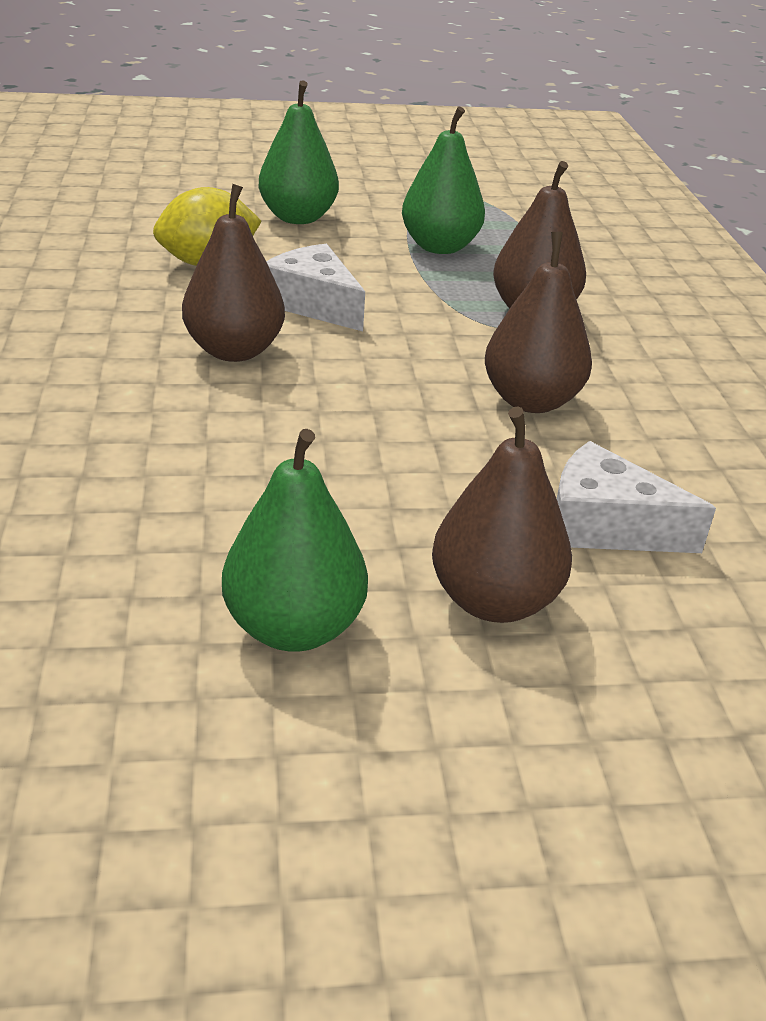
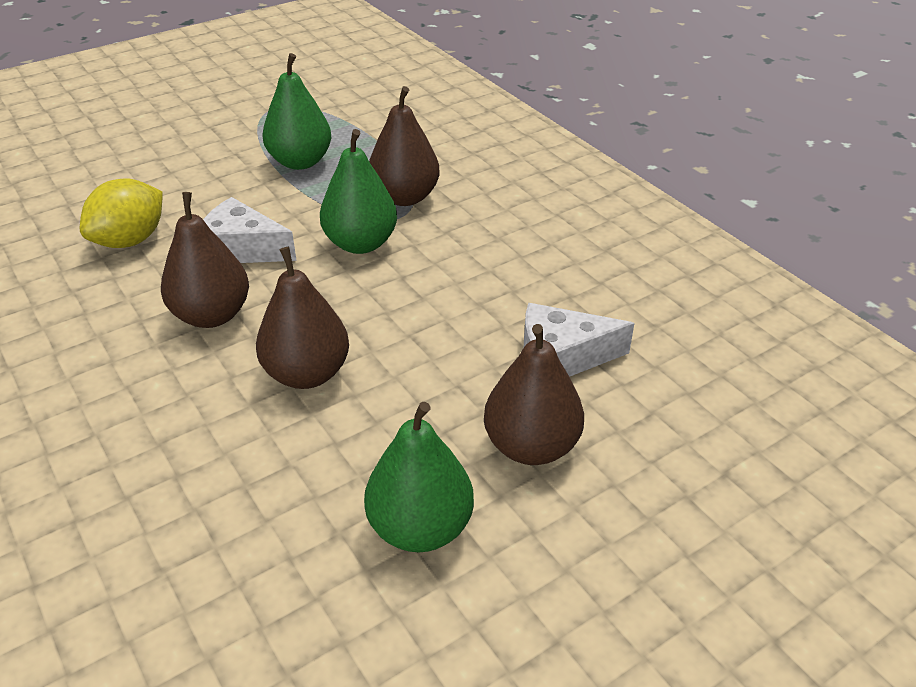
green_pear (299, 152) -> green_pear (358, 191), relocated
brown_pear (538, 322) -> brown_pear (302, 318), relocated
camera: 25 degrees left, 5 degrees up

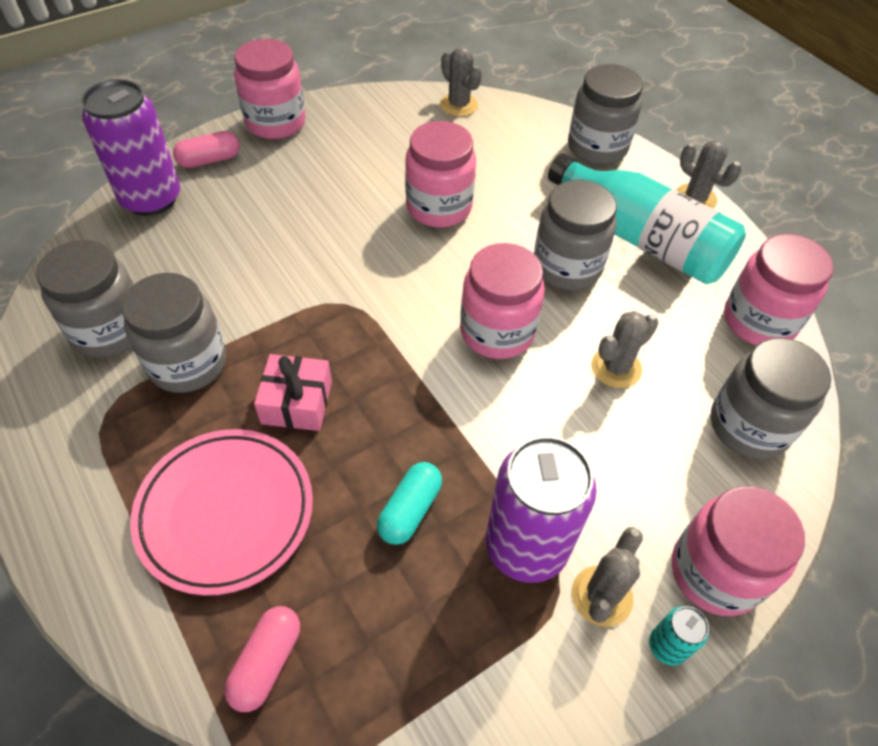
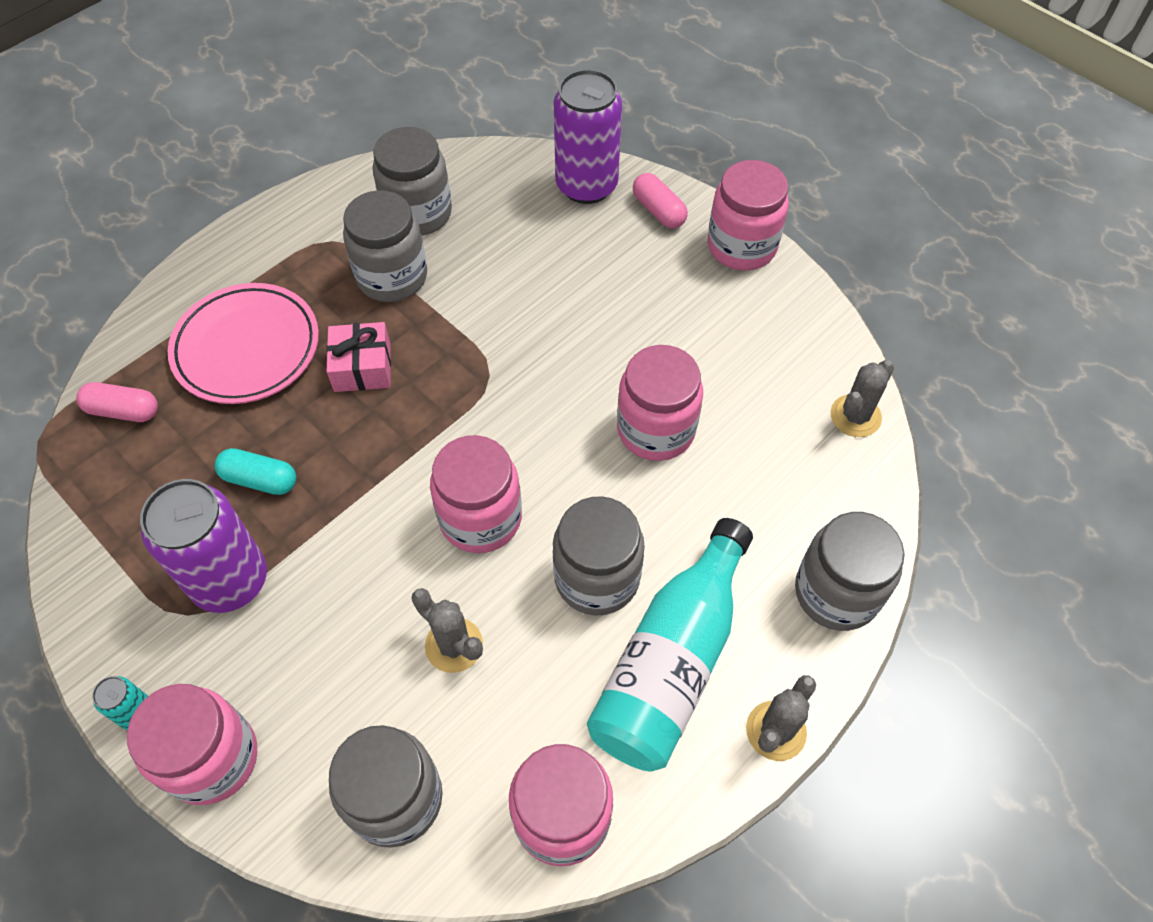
grey_cactus (607, 577) -> none
camera: 80 degrees right, 5 degrees up

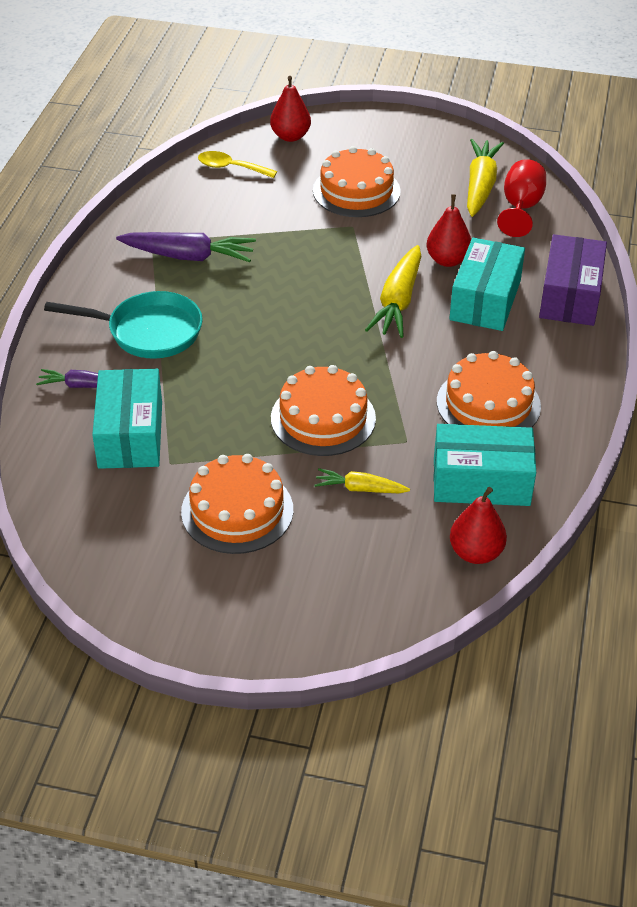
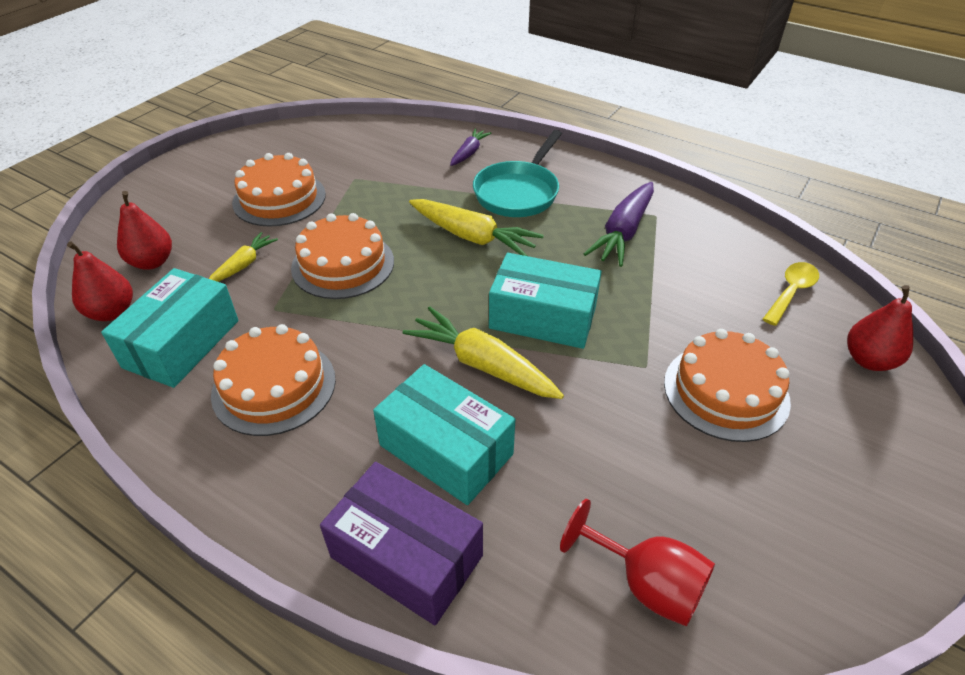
turquoise_box (127, 419) -> turquoise_box (545, 301), relocated
red_pear (449, 230) -> red_pear (144, 230), relocated
yellow_carrot (485, 178) -> yellow_carrot (476, 227), relocated
camera: 110 degrees right, 0 degrees up

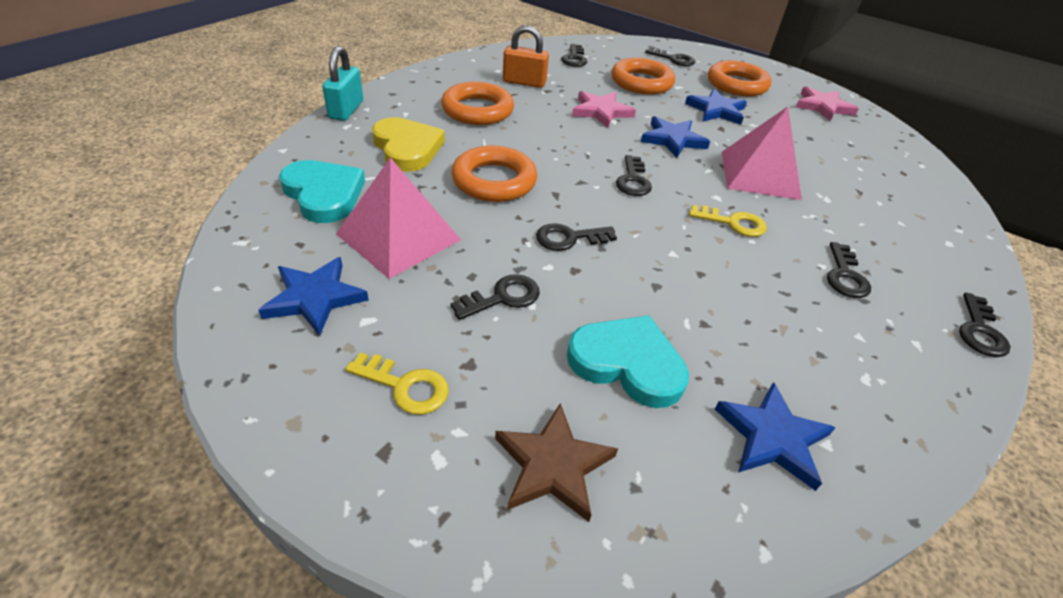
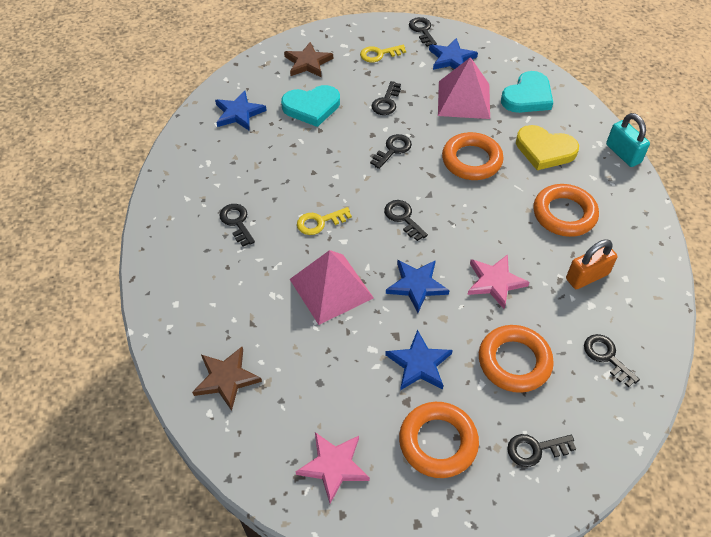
none -> brown_star (227, 379)
black_key (985, 324) -> black_key (423, 32), relocated
turquoise_heart (322, 191) -> turquoise_heart (527, 92), 60 degrees counterclockwise
camera: 145 degrees right, 10 degrees up

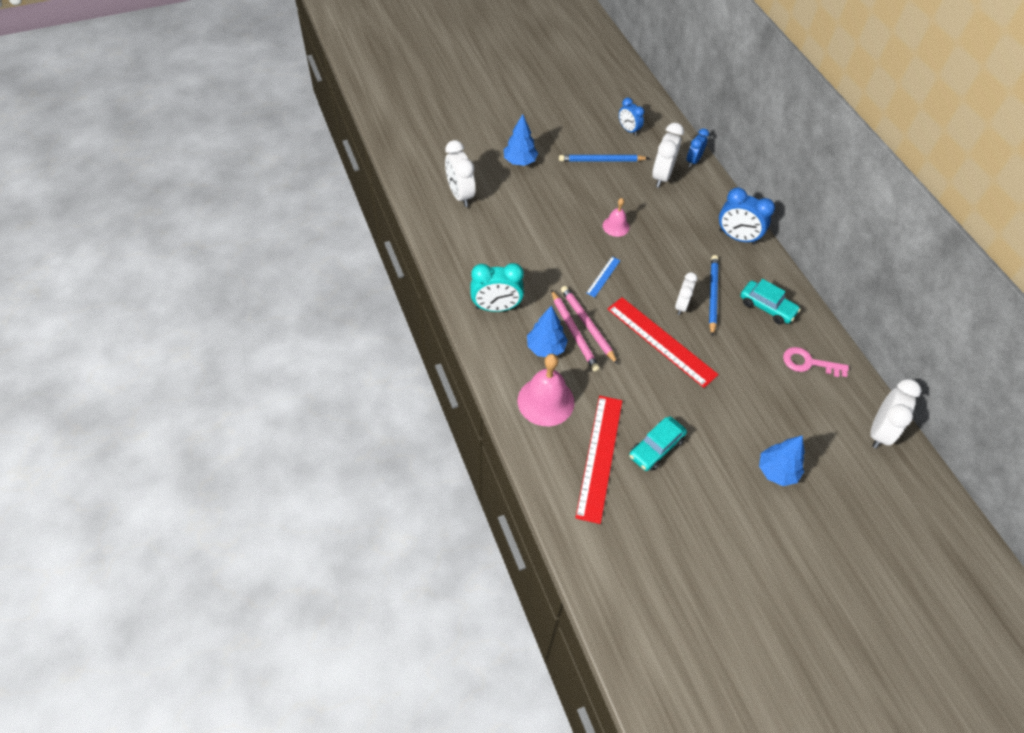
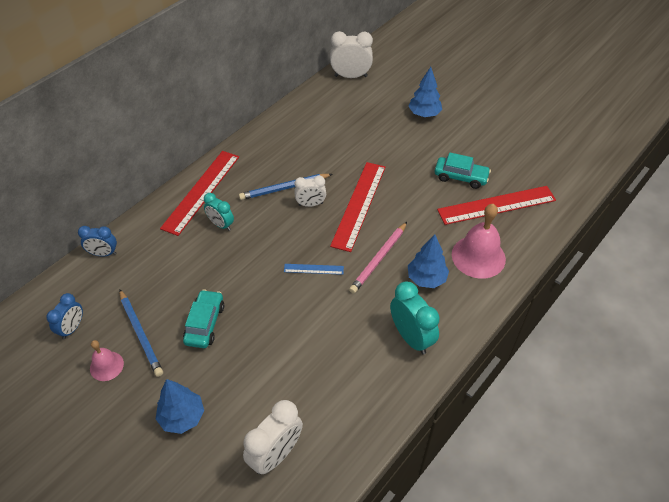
pink_pencil (575, 331) -> none
white_clock (668, 155) -> none
pink_key (816, 362) -> none
none -> turquoise_clock (219, 212)
pink_bell (616, 217) -> pink_bell (107, 360), relocated
turquoise_car (770, 302) -> turquoise_car (203, 318), relocated
blue_clock (747, 216) -> red_ruler (199, 193)
camera: 115 degrees left, 5 degrees down

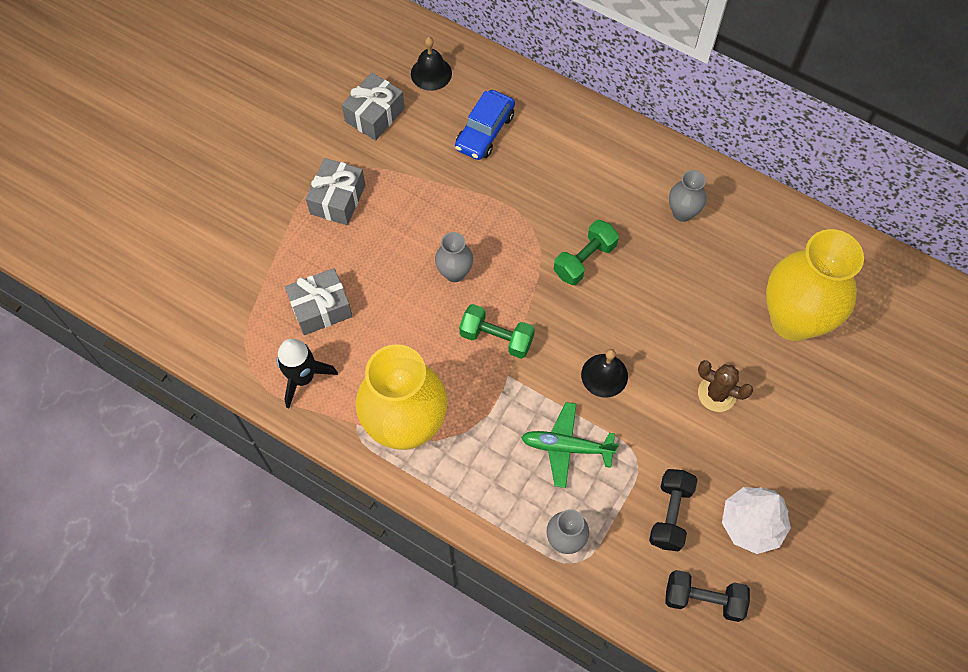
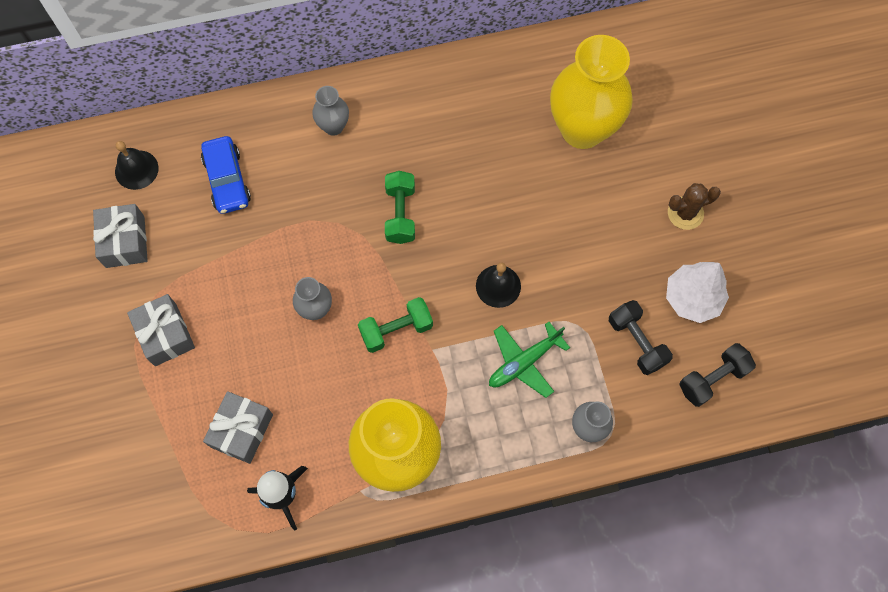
grey_vase (688, 196) -> grey_vase (330, 111), relocated
brown_cactus (725, 386) -> brown_cactus (694, 206), relocated
camera: 45 degrees left, 5 degrees up

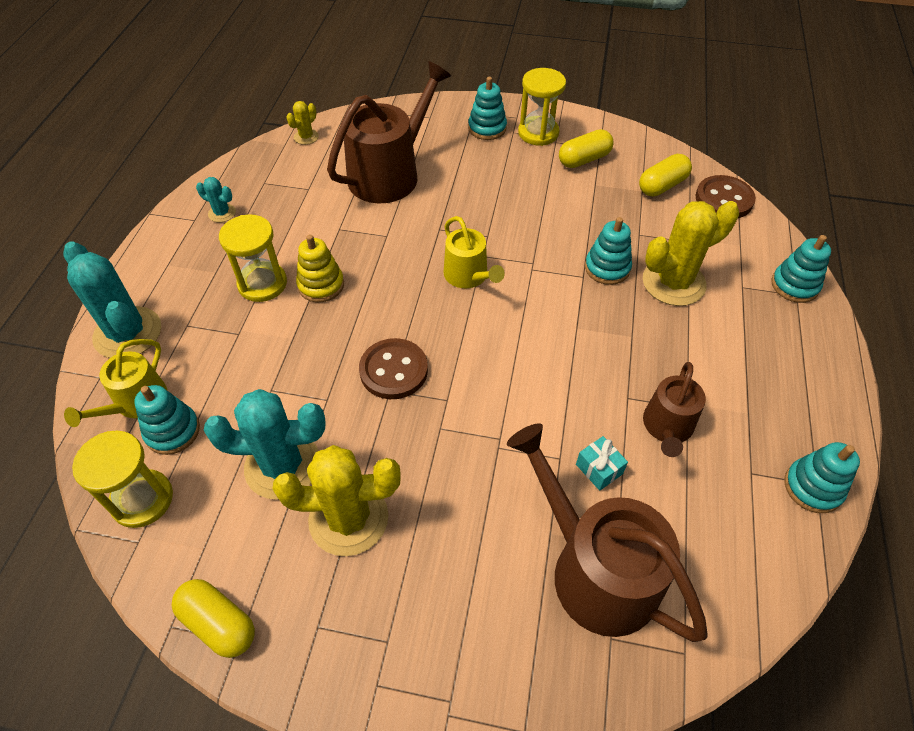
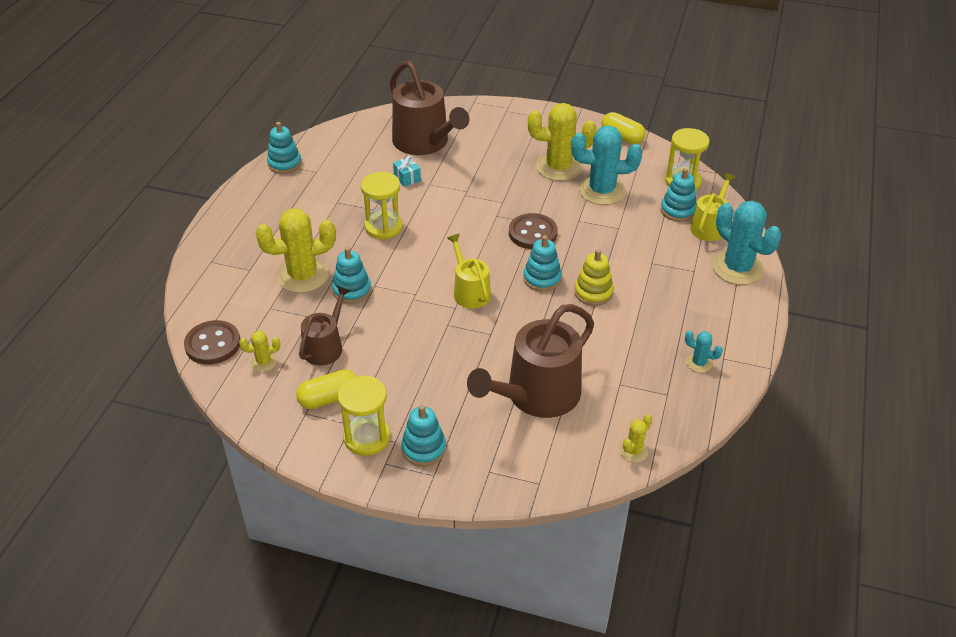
yellow_hourglass (253, 258) -> yellow_hourglass (382, 205), relocated
brown_watering_can (674, 409) -> brown_watering_can (324, 326), relocated
turquoise_stacking_toy (801, 269) -> turquoise_stacking_toy (542, 263), relocated
yellow_capsule (665, 175) -> yellow_cactus (259, 351)
camera: 175 degrees left, 10 degrees down

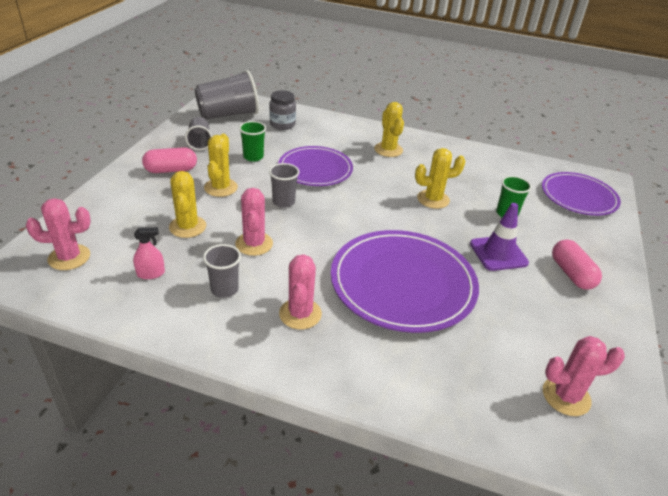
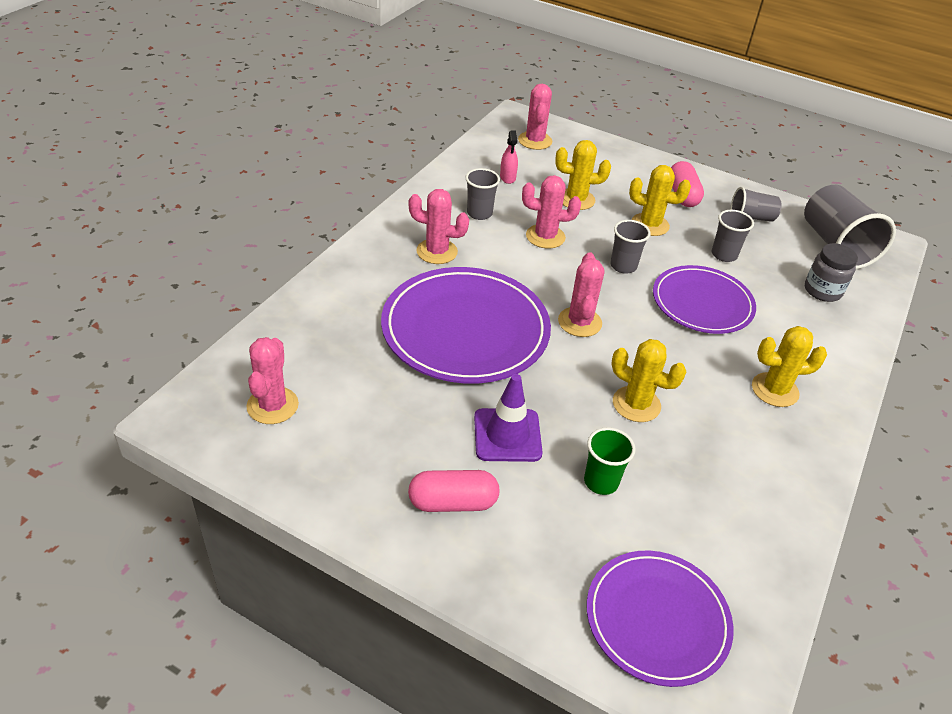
none -> pink_cactus (581, 294)
green_cup (252, 141) -> grey_cup (733, 236)
yellow_cactus (440, 178) -> yellow_cactus (648, 380), 60 degrees counterclockwise
camera: 100 degrees right, 5 degrees up

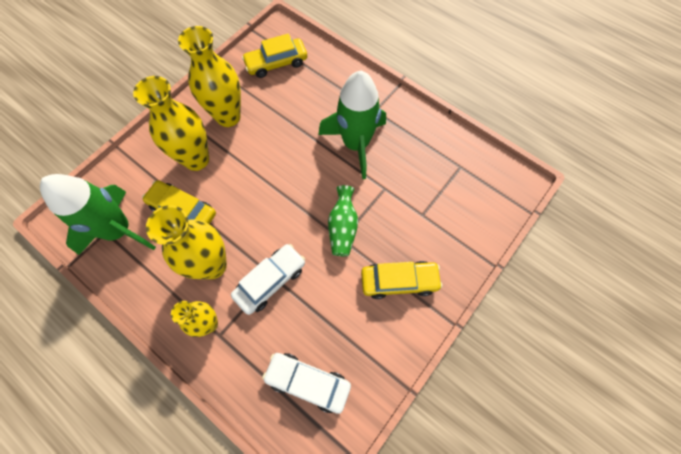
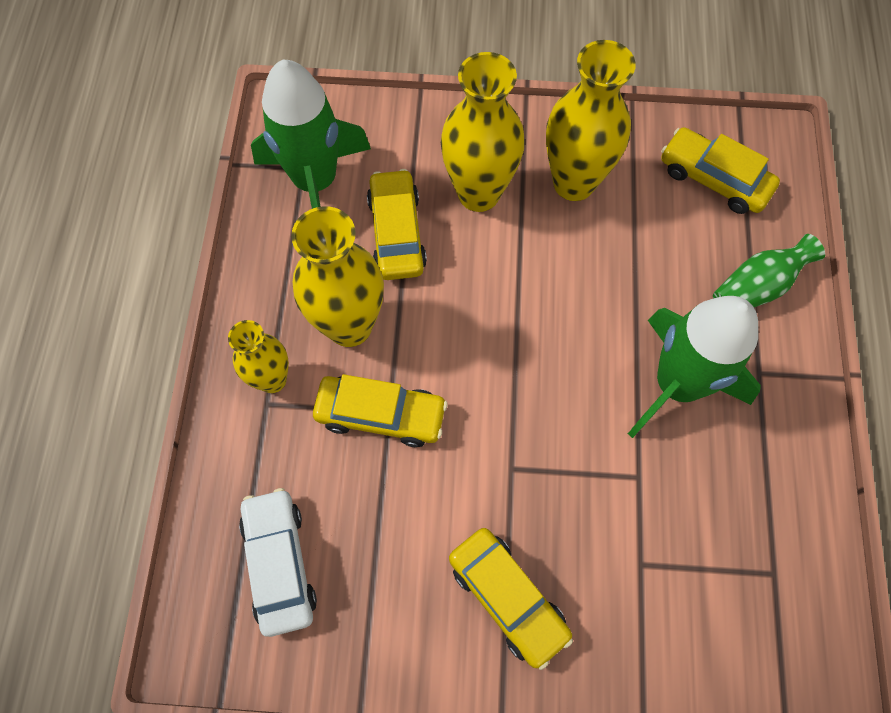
green_vase (343, 220) -> green_vase (769, 270), relocated
white_car (268, 279) -> yellow_car (380, 410)
camera: 55 degrees right, 0 degrees up

